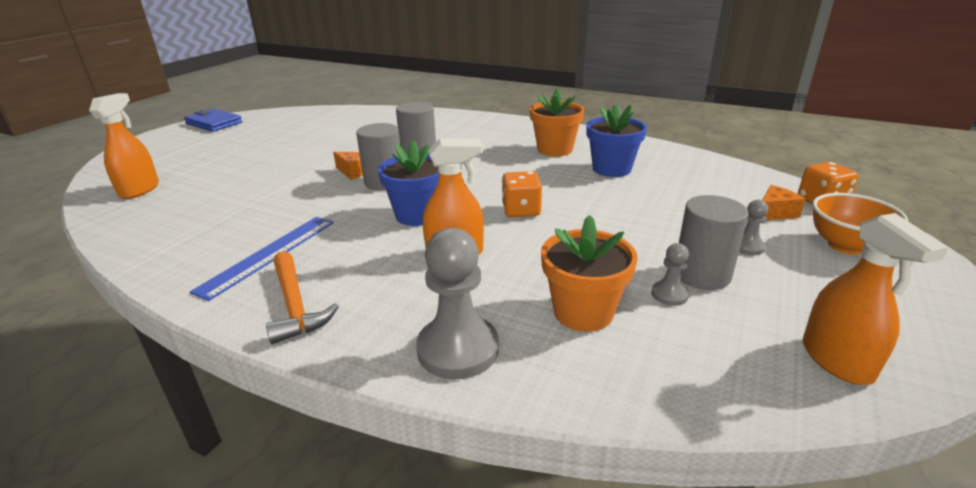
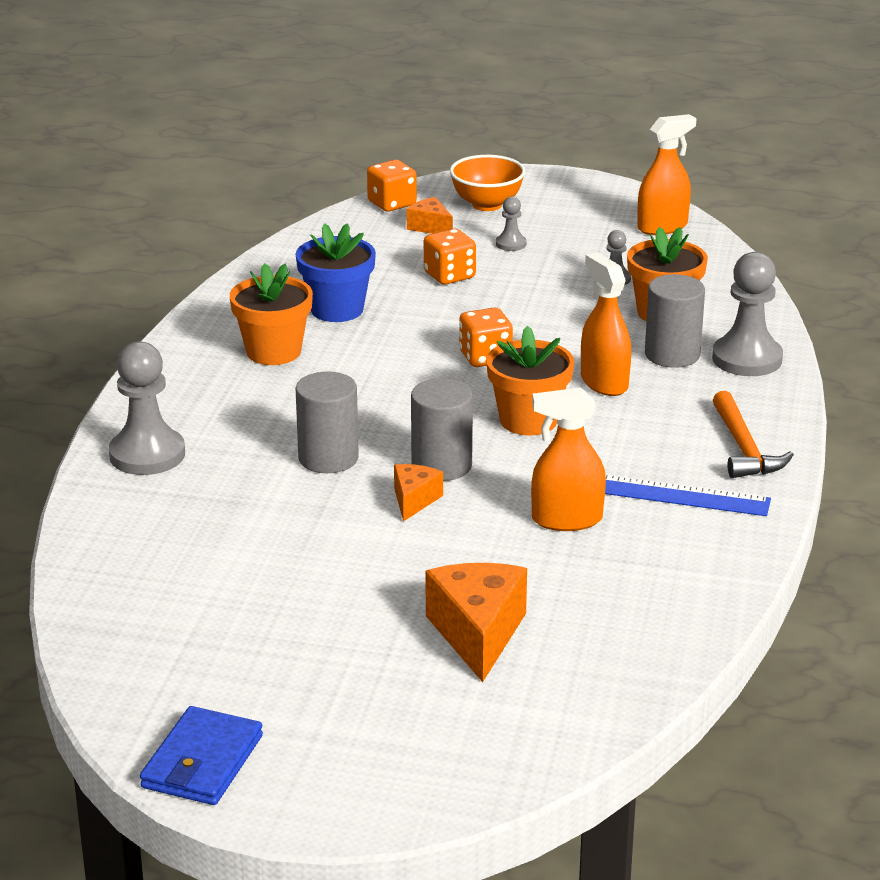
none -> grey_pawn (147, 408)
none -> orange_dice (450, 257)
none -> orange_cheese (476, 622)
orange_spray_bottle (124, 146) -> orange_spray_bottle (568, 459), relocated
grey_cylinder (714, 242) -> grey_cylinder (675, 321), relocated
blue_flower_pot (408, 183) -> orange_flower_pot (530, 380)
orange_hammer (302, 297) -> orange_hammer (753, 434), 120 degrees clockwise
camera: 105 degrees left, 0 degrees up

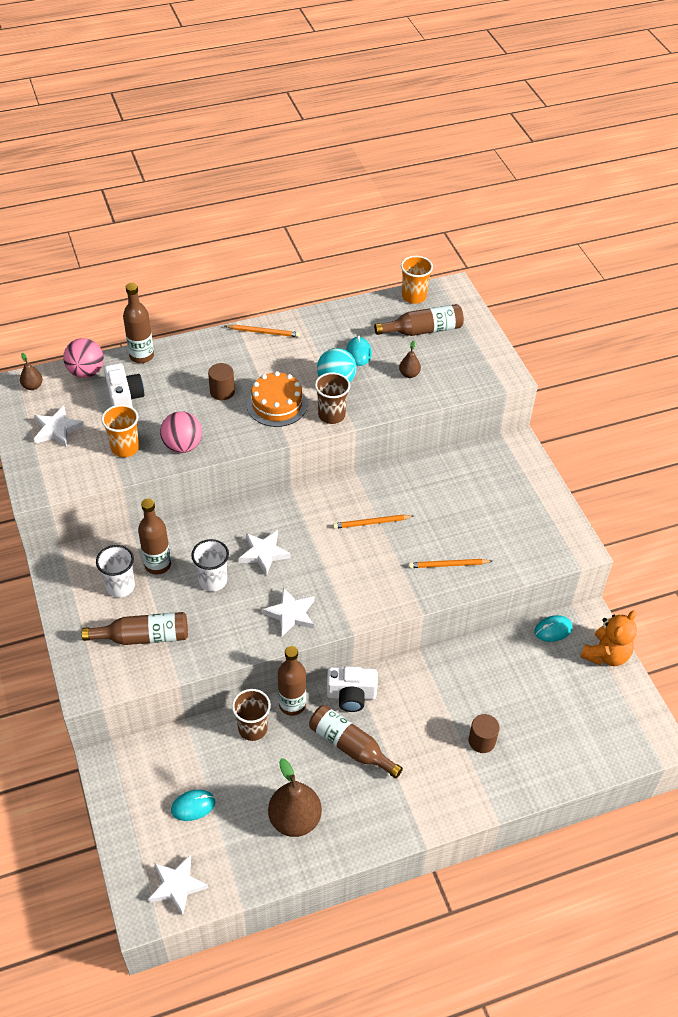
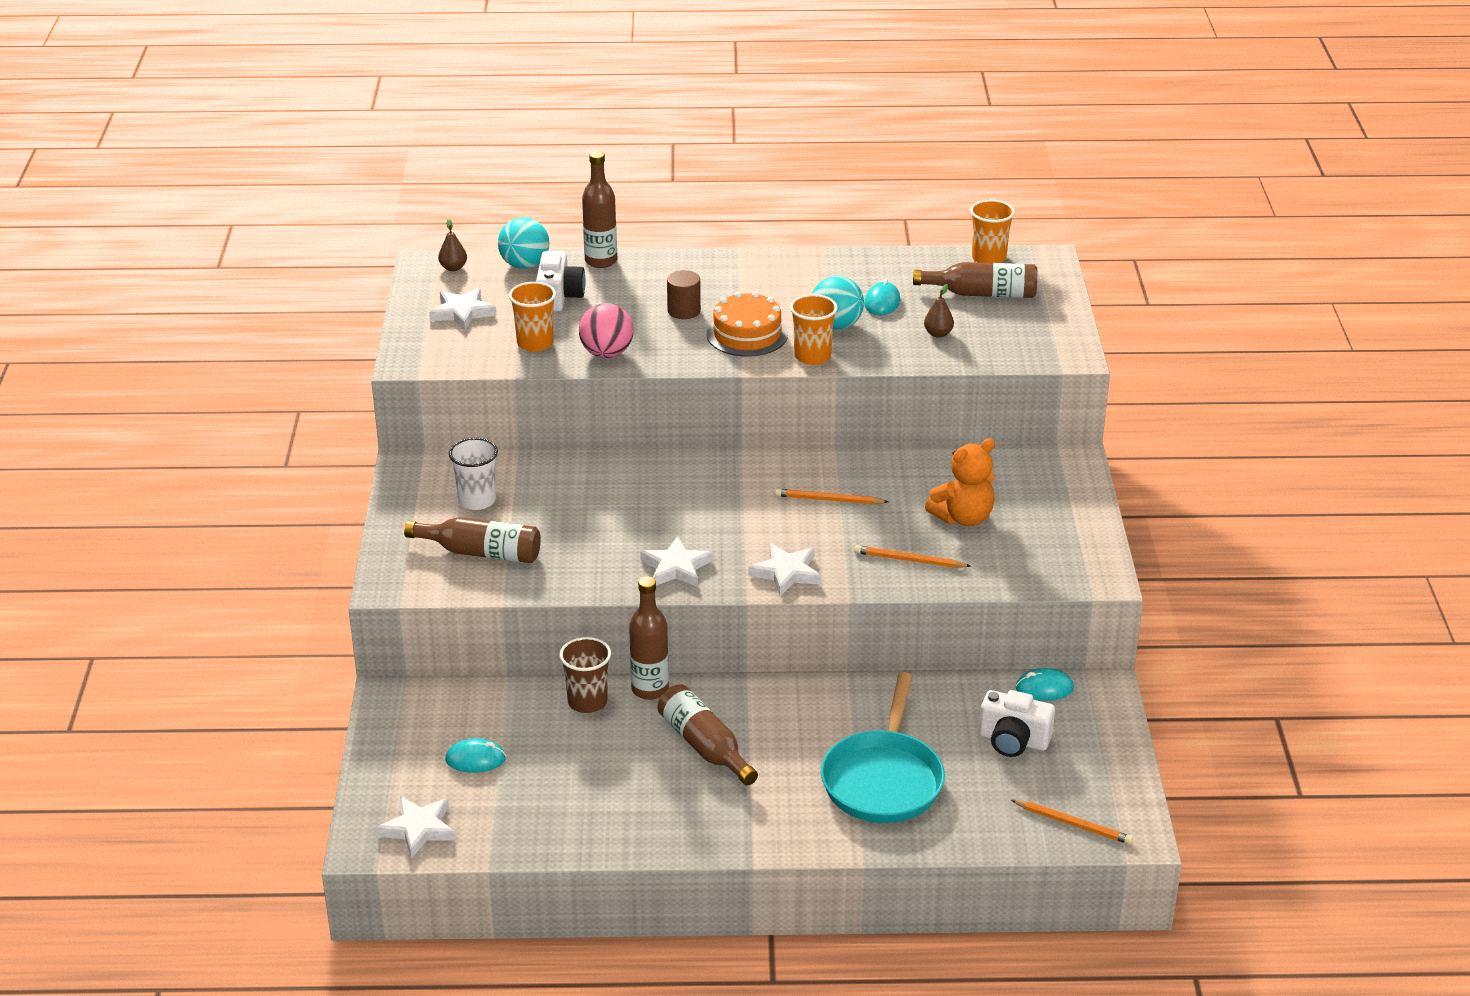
brown_bottle (154, 537) -> none
white_cup (210, 565) -> none
brown_pear (295, 797) -> none
orange_pencil (262, 331) -> orange_pencil (1072, 822), relocated
white_star (265, 553) -> white_star (784, 569), relocated
white_camera (352, 689) -> white_camera (1017, 723), relocated
orange_teddy_bear (608, 638) -> orange_teddy_bear (960, 482), relocated
brown_cylinder (484, 733) -> turquoise_pan (883, 747)
pink_ball (83, 358) -> turquoise_ball (523, 243)
brown_cup (332, 398) -> orange_cup (814, 329)
camera: 20 degrees right, 15 degrees down

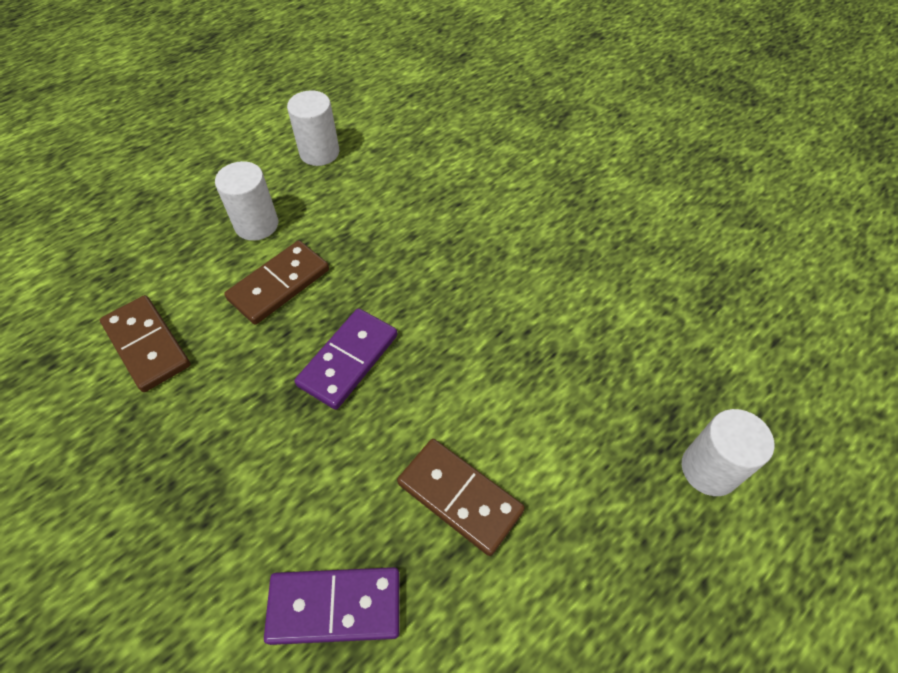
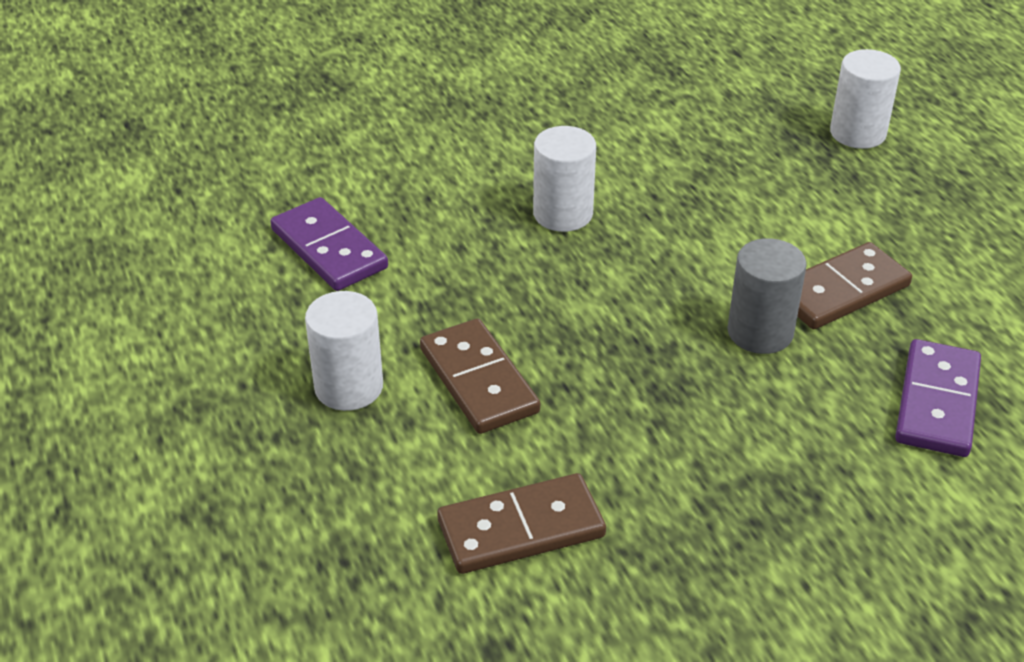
none -> grey_cylinder (767, 296)
white_cylinder (313, 128) -> white_cylinder (564, 179), relocated
purple_domino (346, 359) -> purple_domino (329, 244), relocated
camera: 70 degrees left, 15 degrees down

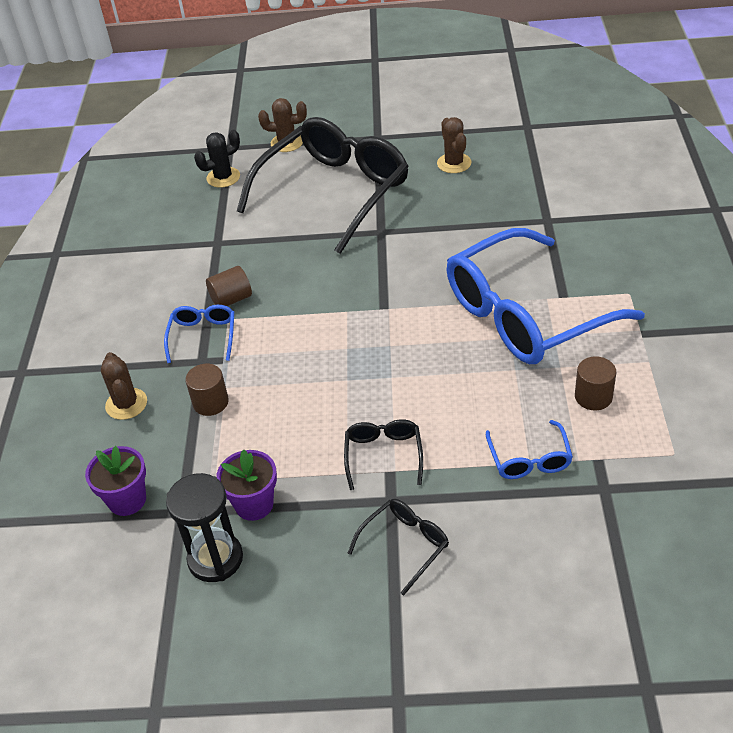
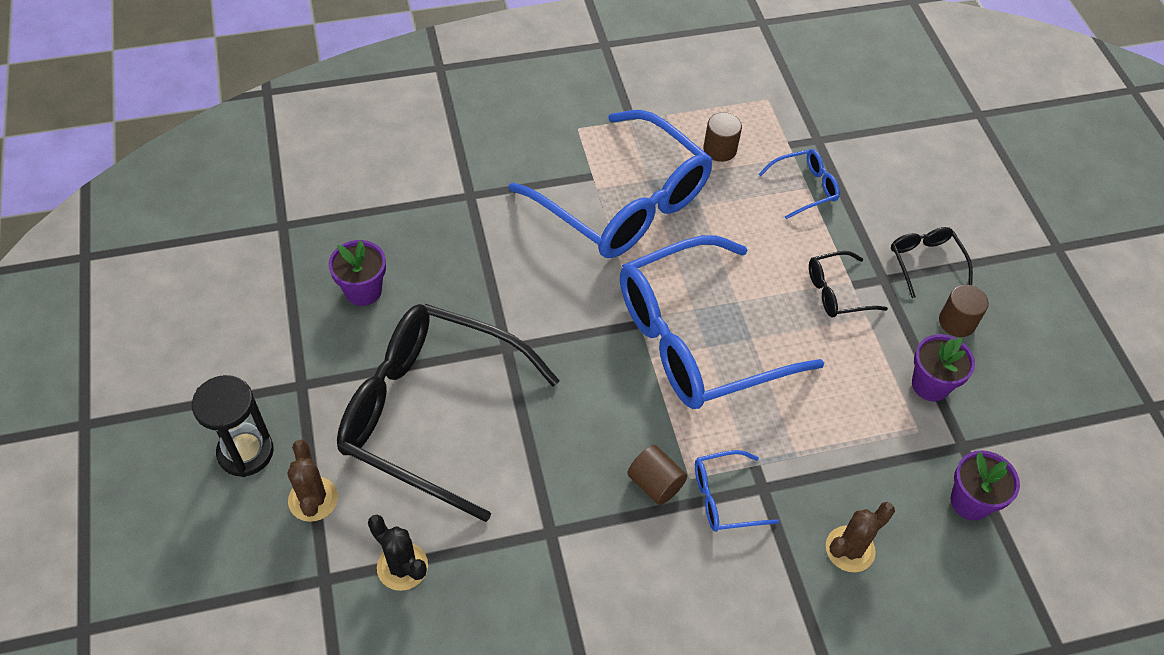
none -> blue_glasses (722, 322)
black_hourglass (204, 527) -> black_hourglass (233, 426), relocated
brown_cylinder (207, 390) -> brown_cylinder (964, 311), relocated
brown_cactus (454, 145) -> purple_flower_pot (357, 273)
black_glasses (398, 547) -> black_glasses (932, 262), 45 degrees clockwise
camera: 110 degrees left, 10 degrees up

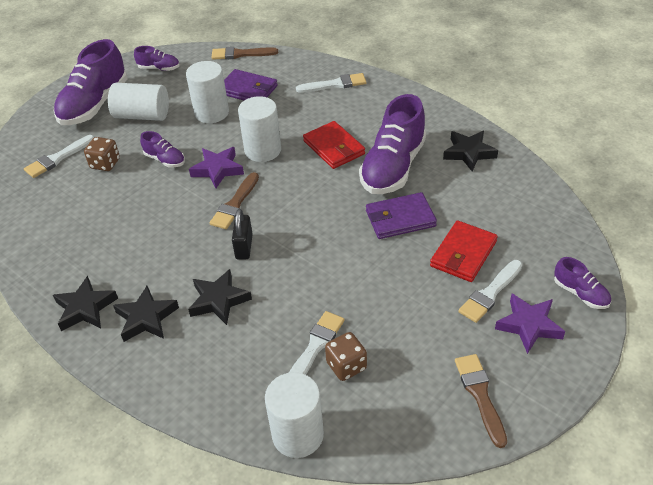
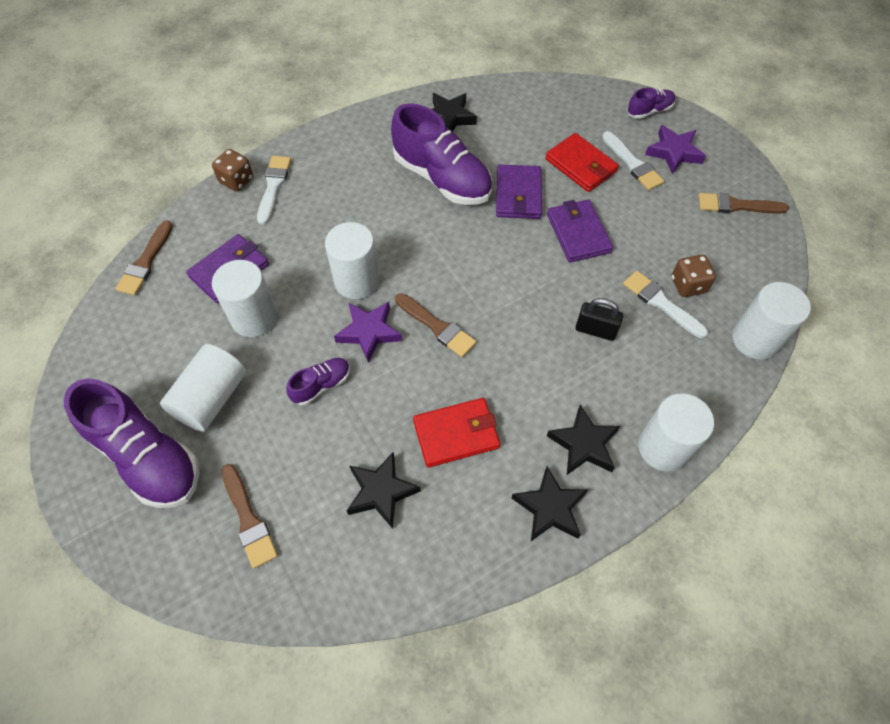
purple_shoe (157, 58) -> none
none -> purple_wallet (580, 231)
none -> white_cylinder (676, 432)
brown_dice (102, 154) -> brown_dice (232, 170), relocated
black_star (220, 297) -> black_star (384, 490), relocated
black_padlock (242, 234) -> black_padlock (599, 319), relocated
red_wallet (334, 145) -> red_wallet (456, 433), relocated
white_brush (59, 156) -> brown_brush (249, 516)
camera: 75 degrees left, 15 degrees up

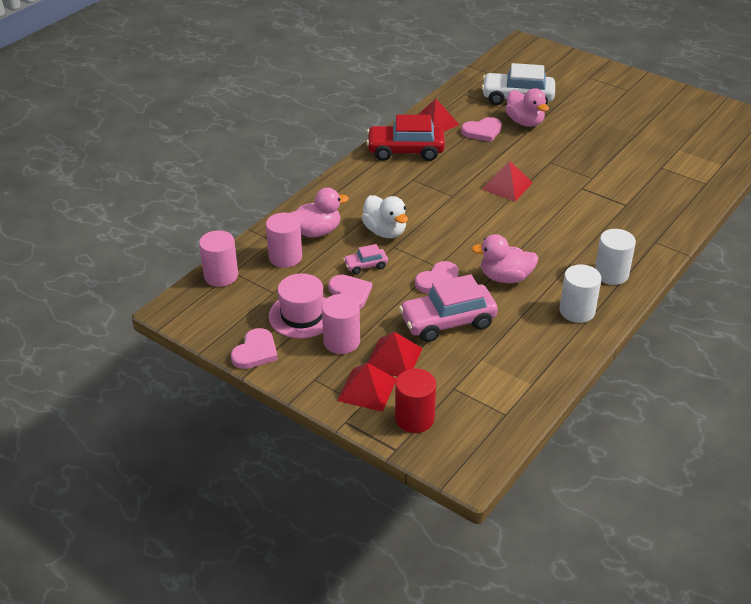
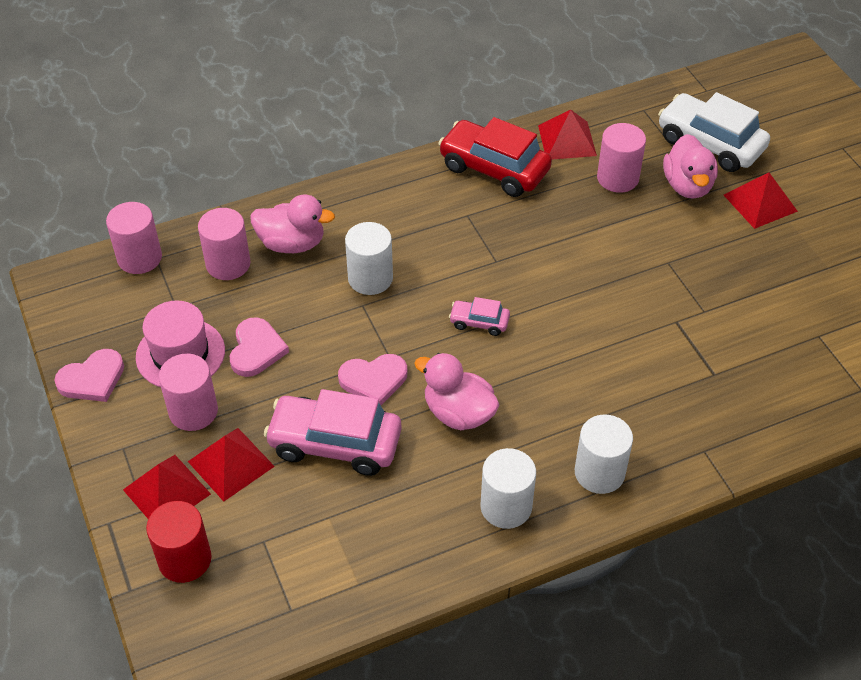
pink_car (365, 259) -> pink_car (479, 316), relocated
red_pyramid (507, 180) -> red_pyramid (761, 201), relocated
white_duck (384, 216) -> white_cylinder (369, 258)
pink_heart (481, 129) -> pink_cylinder (621, 158)
camera: 30 degrees right, 10 degrees up

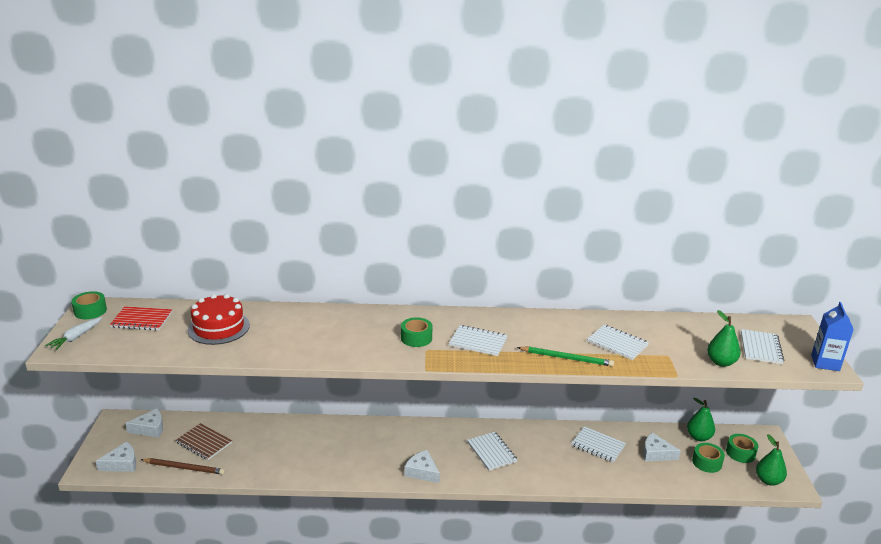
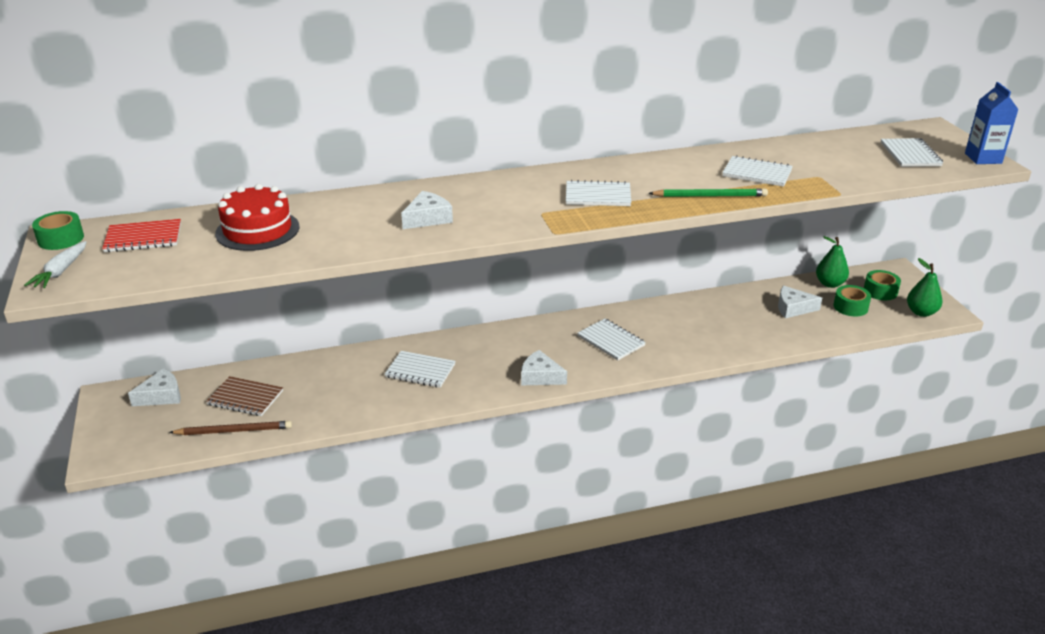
green_tape (417, 332) -> none
green_pear (724, 338) -> none
white_cheese (116, 456) -> white_cheese (427, 210), relocated
white_notebook (598, 444) -> white_notebook (420, 369), relocated
camera: 15 degrees left, 5 degrees up

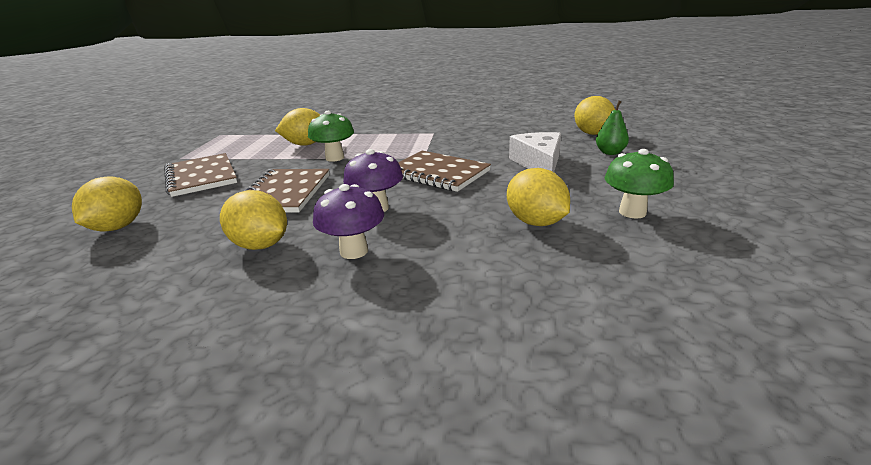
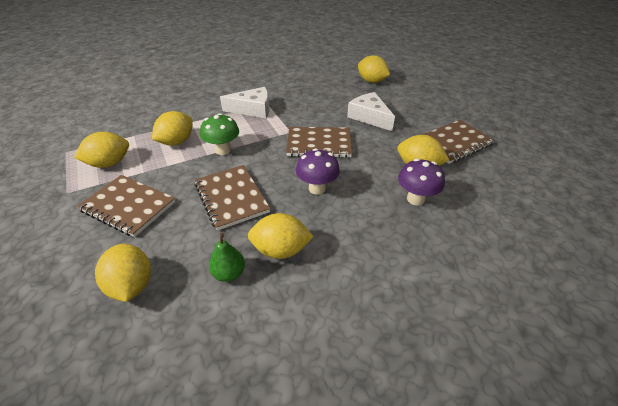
none -> yellow_lemon (101, 150)
none -> white_cheese (244, 102)
purple_mushroom (348, 221) -> purple_mushroom (421, 182), relocated
green_pear (612, 127) -> green_pear (227, 257), relocated
green_mushroom (639, 184) -> brown_notebook (459, 142)
camera: 35 degrees left, 15 degrees up

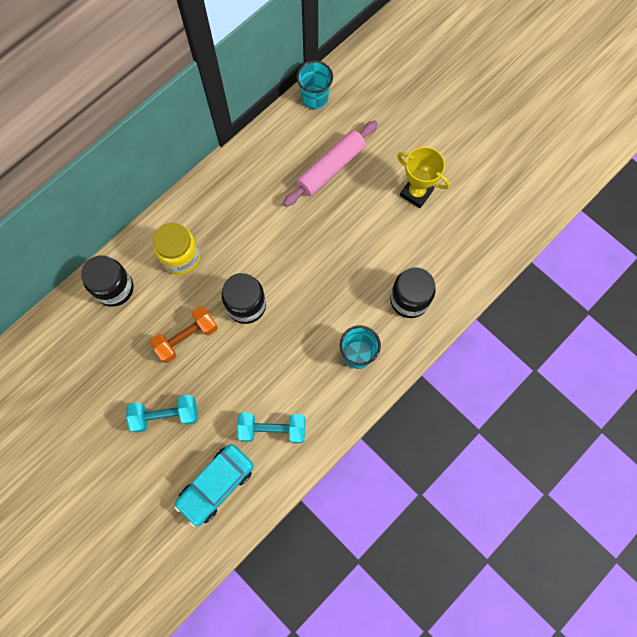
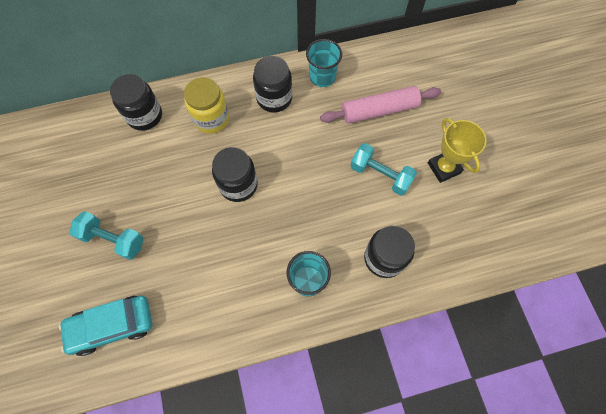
orange_dumbbell (184, 334) -> none
none -> black_jar (272, 84)
turquoise_dumbbell (271, 427) -> turquoise_dumbbell (383, 169), relocated
turquoise_cup (314, 85) -> turquoise_cup (324, 63), relocated
camera: 30 degrees right, 5 degrees down

